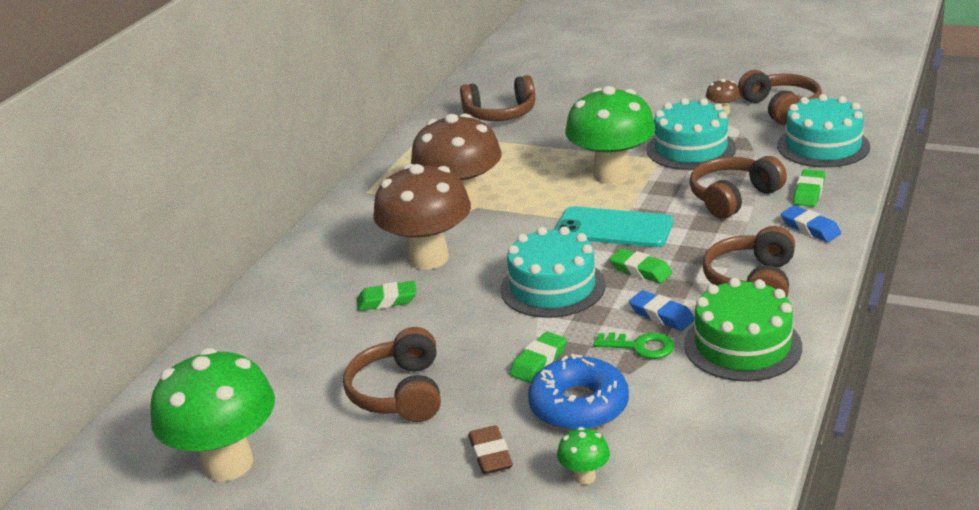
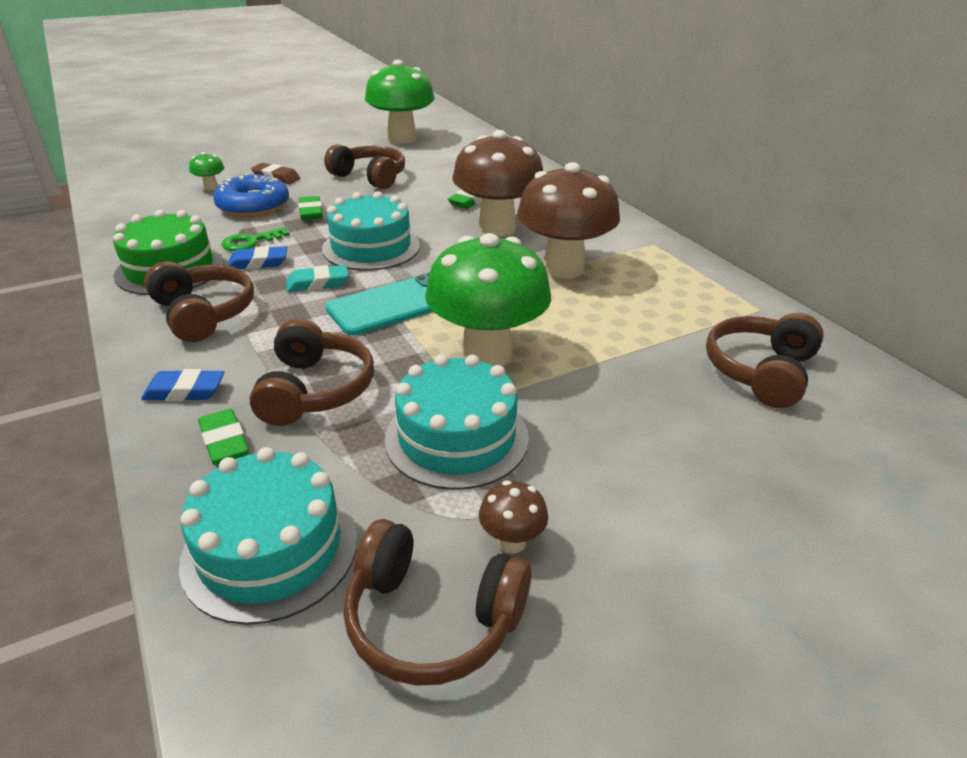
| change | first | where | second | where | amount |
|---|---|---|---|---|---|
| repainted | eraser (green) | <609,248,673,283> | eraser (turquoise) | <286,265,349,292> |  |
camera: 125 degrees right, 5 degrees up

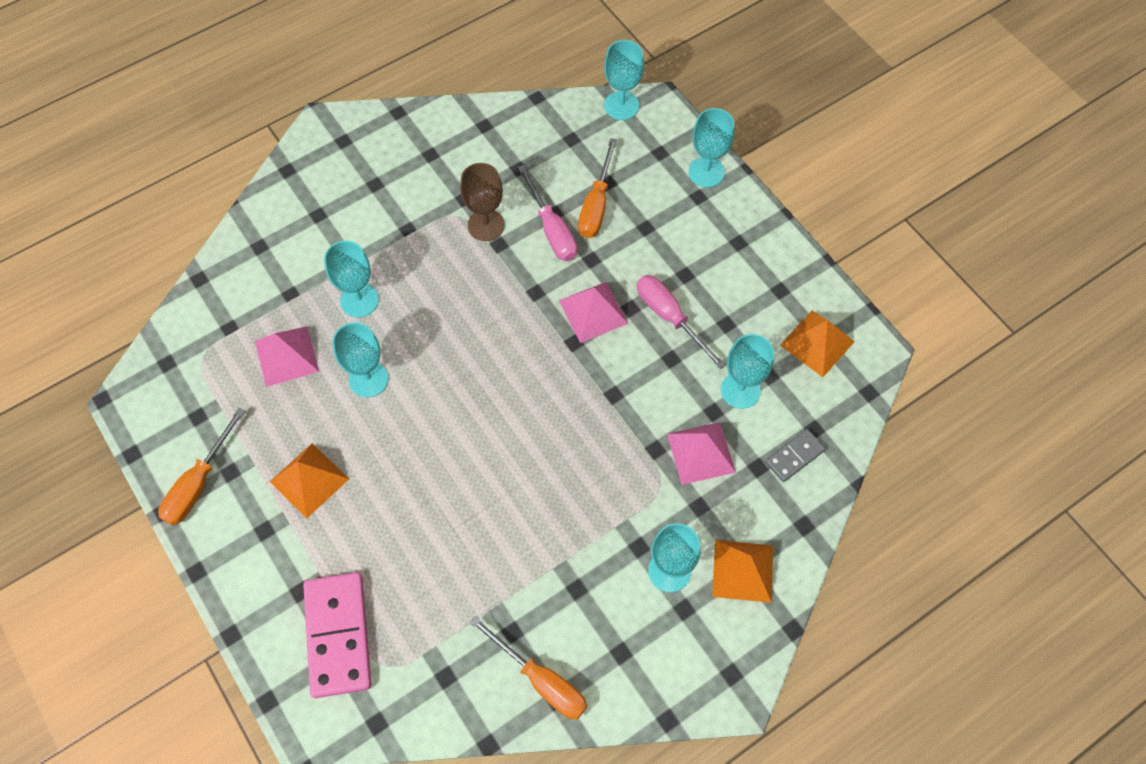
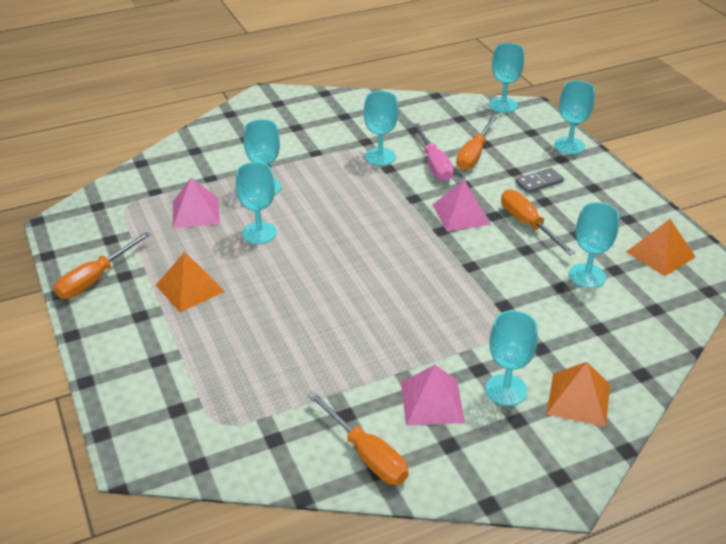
| change | first | where | second | where | amount |
|---|---|---|---|---|---|
| repainted | goblet (brown) | <460,163,505,241> | goblet (turquoise) | <364,91,398,166> |  |
| repainted | screwdriver (pink) | <637,275,726,370> | screwdriver (orange) | <501,189,575,255> |  |
| shifted | pyramid (pink) | <667,422,736,485> |  | <401,365,465,426> |  |
| shifted | domino (grey) | <765,429,825,482> |  | <516,168,564,193> |  |
| gone | domino (pink) | <303,572,371,698> |  |  |  |
camera: 10 degrees right, 25 degrees down

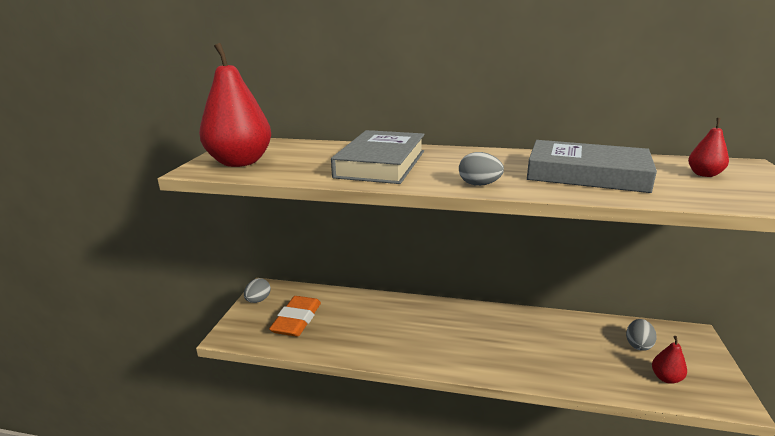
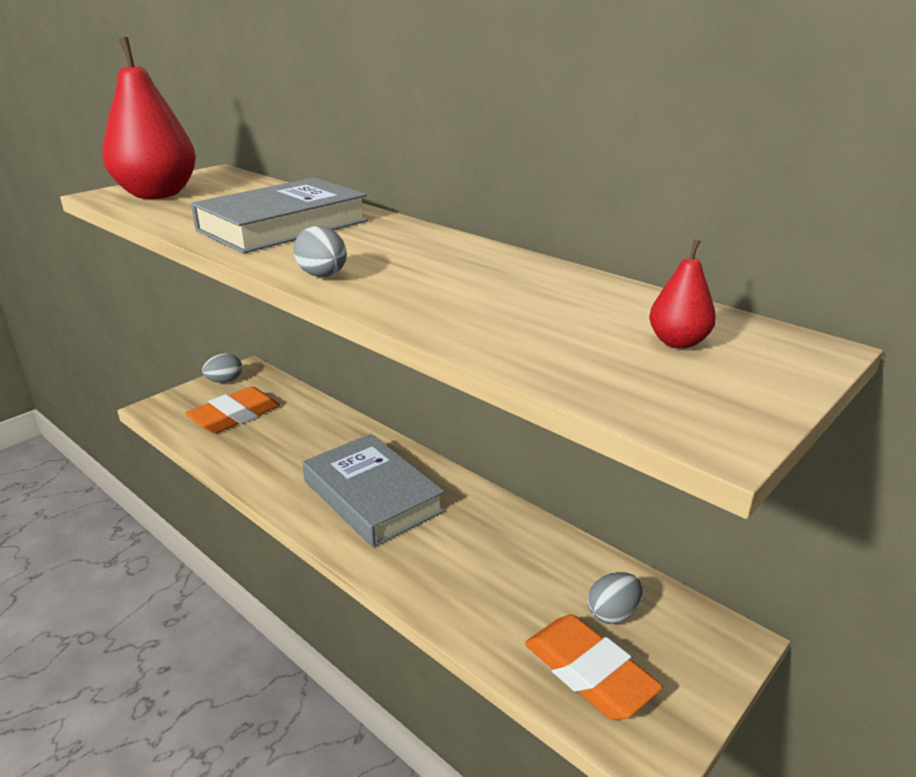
| change | first | where | second | where | amount |
|---|---|---|---|---|---|
| shifted | book (grey) | <527,140,657,193> |  | <302,434,445,547> |  |
| swapped | pear (red) | <652,336,687,384> | eraser (orange) | <525,614,663,720> |  |
camera: 30 degrees right, 5 degrees up

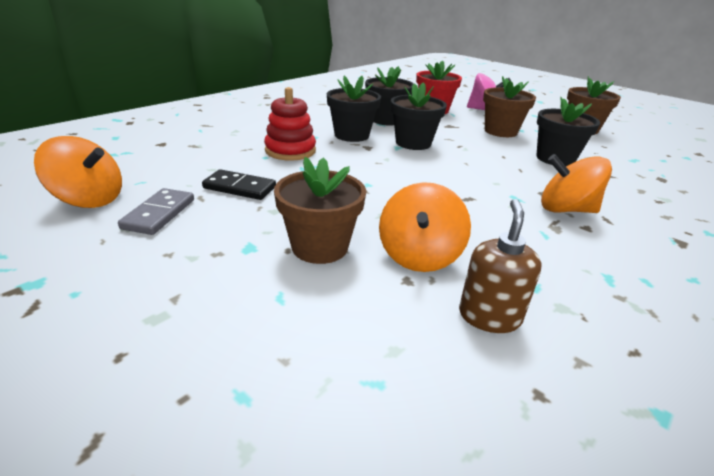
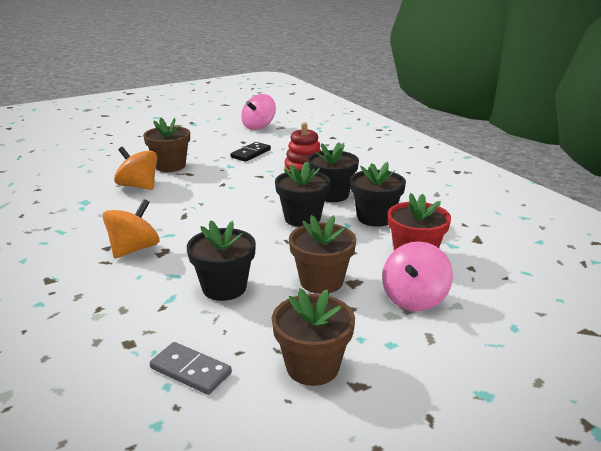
| change | first | where | second | where | amount |
|---|---|---|---|---|---|
| repainted | spinning top (orange) | <34,136,122,208> | spinning top (pink) | <241,94,276,130> |  |
| shifted | domino (grey) | <118,188,194,235> |  | <150,342,232,395> |  |
| gone | soap dispenser (brown) | <459,199,541,333> |  |  |  |
camera: 110 degrees right, 5 degrees down

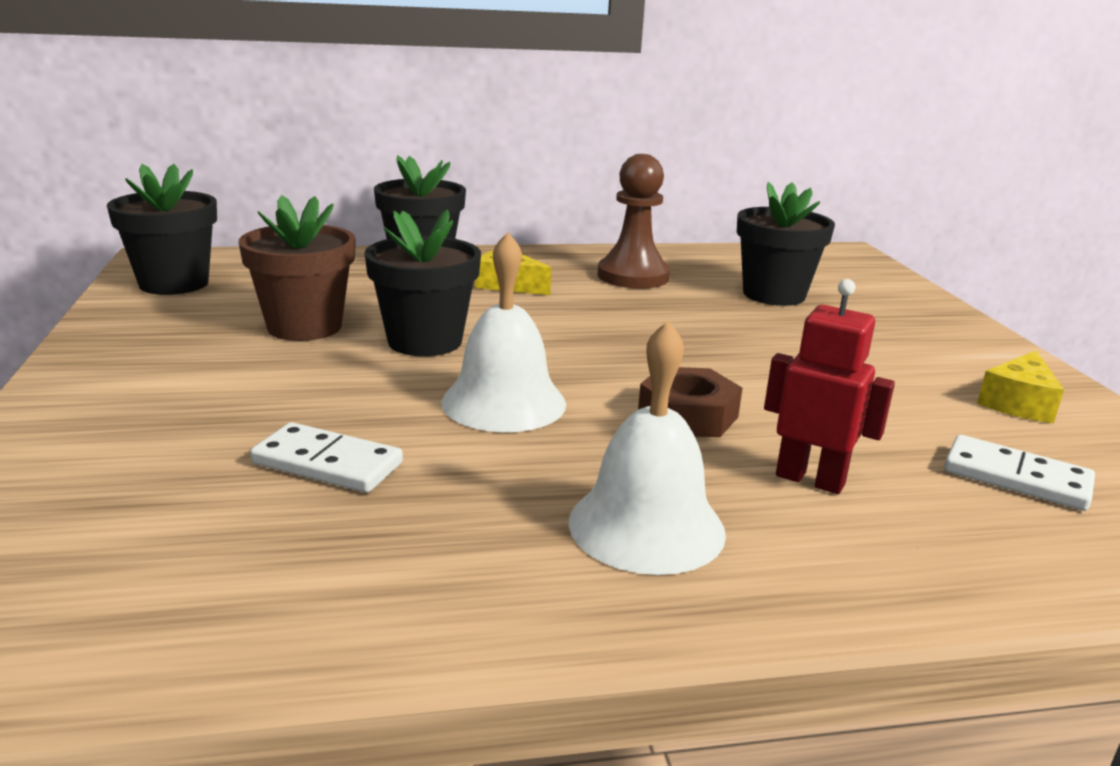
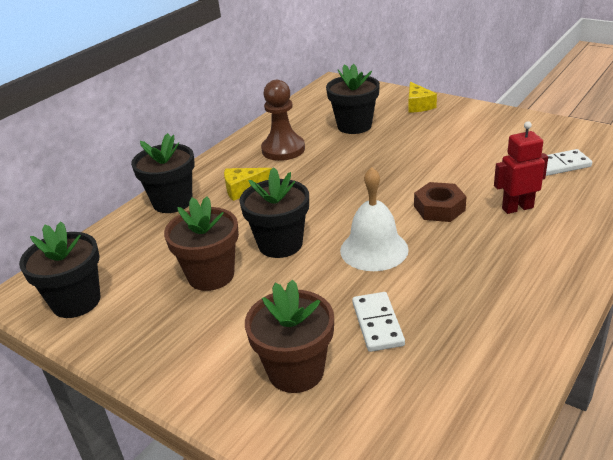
| change | first | where | second | where | amount |
|---|---|---|---|---|---|
| gone | bell (white) | <568,321,726,575> |  |  |  |
| shifted | cheese (yellow) | <977,350,1064,423> |  | <408,82,437,113> |  |
| rotated | domino (white) | <250,422,403,493> |  | <352,292,405,352> | 75 degrees counterclockwise |
| new |  |  | flower pot (brown) | <245,280,334,393> |  |
camera: 40 degrees left, 10 degrees up

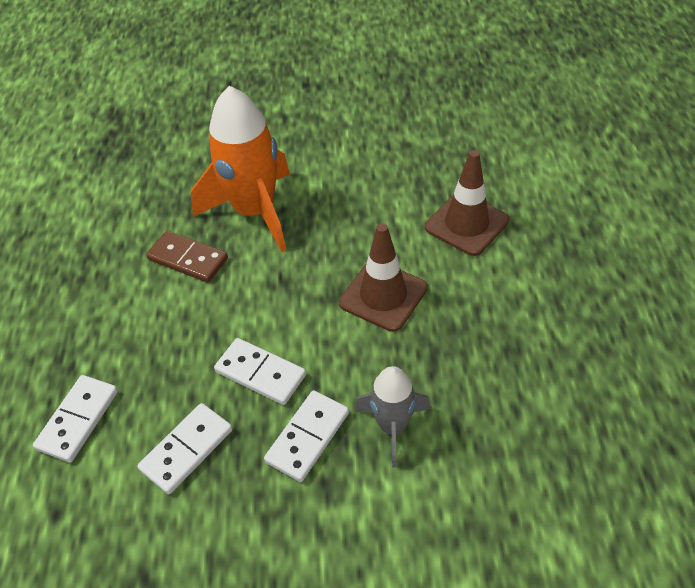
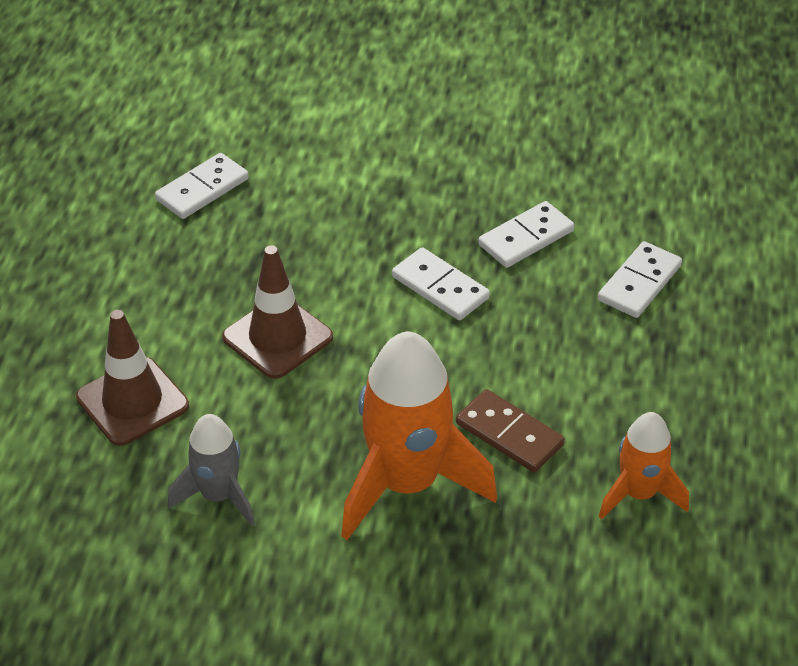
| change | first | where | second | where | amount |
|---|---|---|---|---|---|
| shifted | rocket (grey) | <354,366,431,467> |  | <168,414,255,526> |  |
| shifted | domino (white) | <264,390,349,482> |  | <155,153,249,219> |  |
| new |  |  | rocket (orange) | <599,412,689,520> |  |
camera: 170 degrees left, 5 degrees down

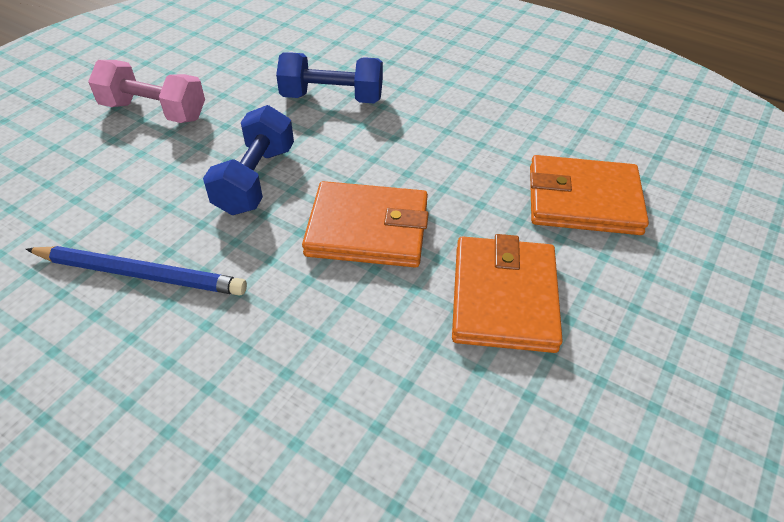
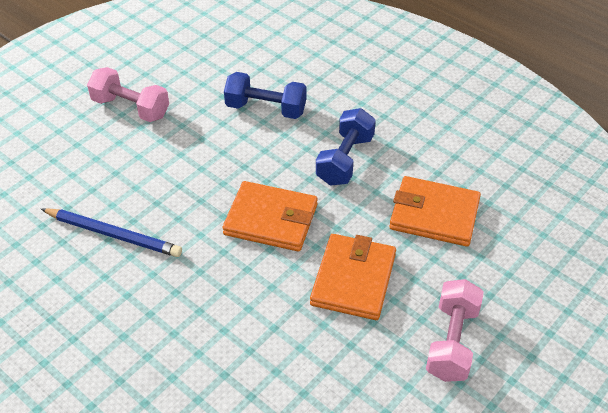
| change | first | where | second | where | amount |
|---|---|---|---|---|---|
| shifted | dumbbell (blue) | <203,105,294,215> |  | <316,108,376,186> |  |
| new |  |  | dumbbell (pink) | <426,279,484,382> |  |
camera: 10 degrees right, 0 degrees up

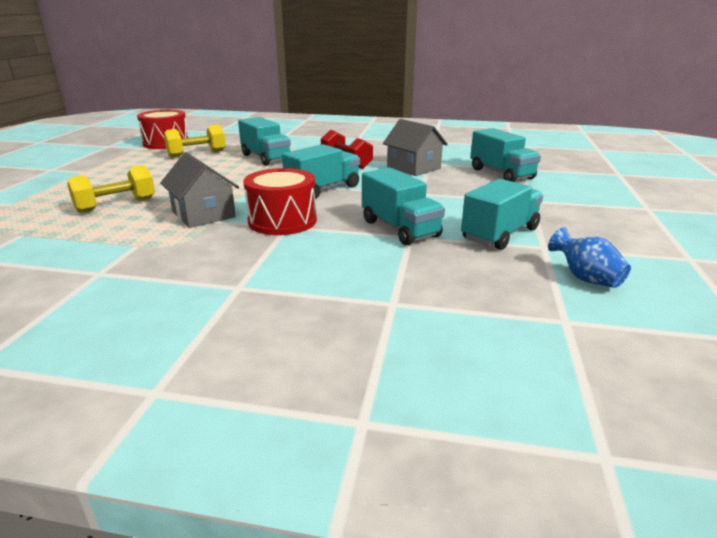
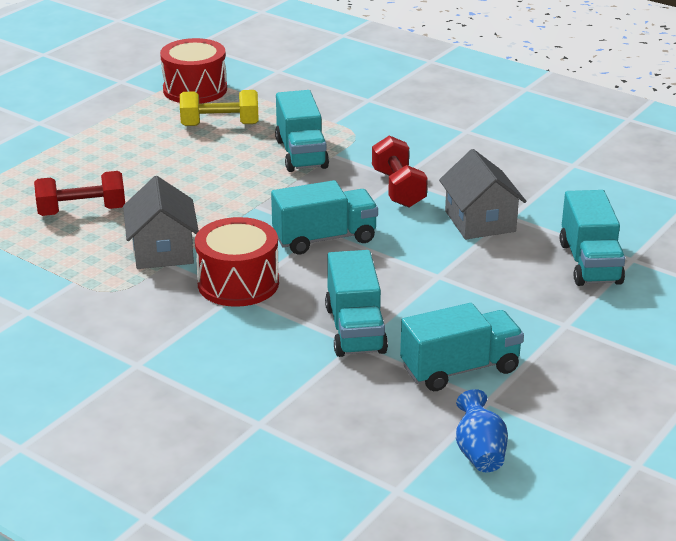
| change | first | where | second | where | amount |
|---|---|---|---|---|---|
| repainted | dumbbell (yellow) | <67,165,155,213> | dumbbell (red) | <34,171,125,216> |  |
camera: 25 degrees right, 5 degrees up

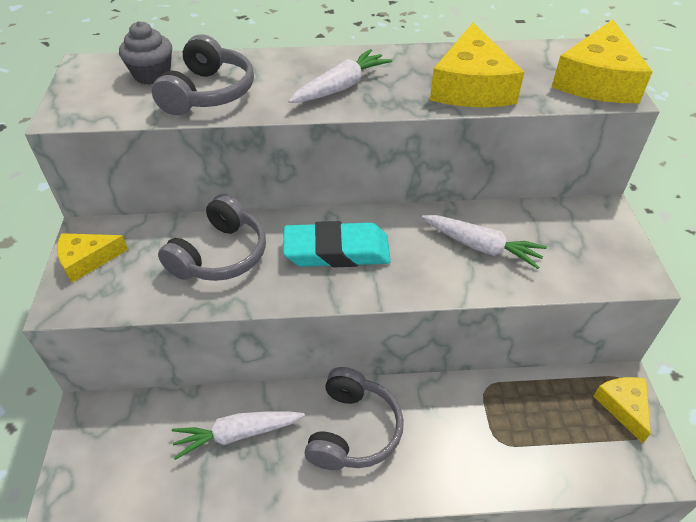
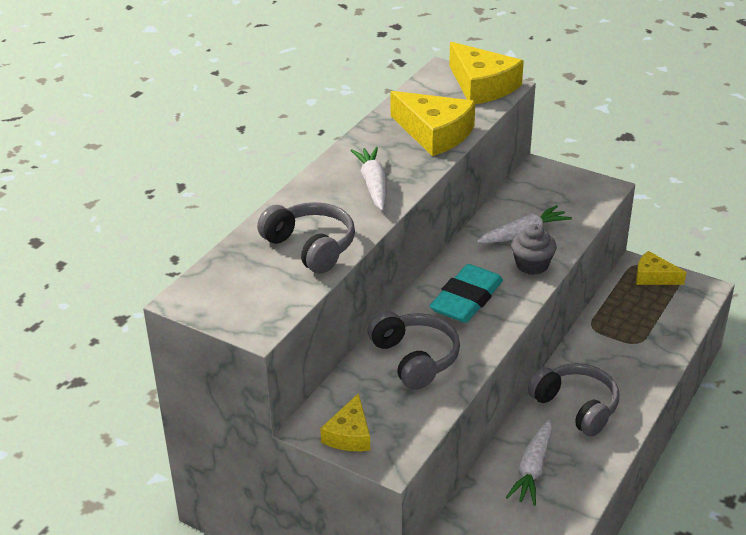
| change | first | where | second | where | amount |
|---|---|---|---|---|---|
| shifted | cupcake (grey) | <119,21,172,85> |  | <511,224,557,275> |  |
camera: 55 degrees left, 10 degrees down

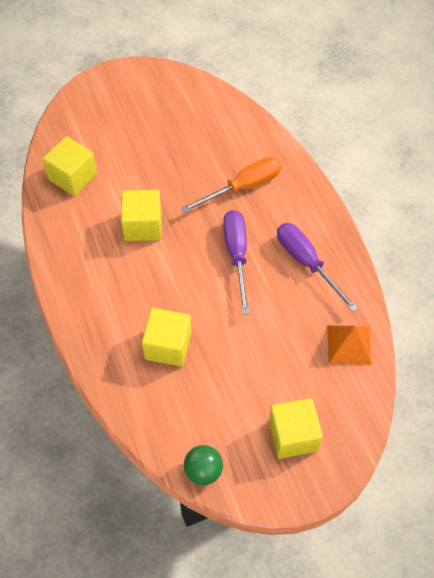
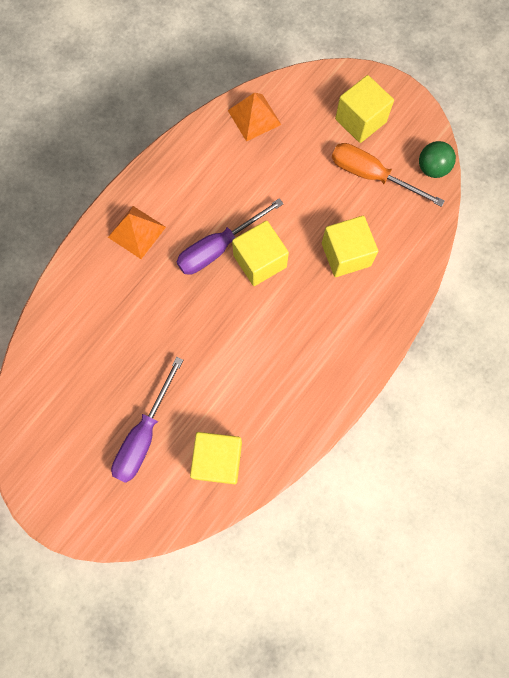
| change | first | where | second | where | amount |
|---|---|---|---|---|---|
| shifted | screwdriver (orange) | <181,157,281,213> |  | <332,143,445,207> |  |
| shifted | cube (yellow) | <121,190,161,241> |  | <232,221,289,286> |  |
| shifted | screwdriver (purple) | <277,223,358,312> |  | <111,357,183,482> |  |
| new |  |  | pyramid (orange) | <108,206,166,259> |  |
camera: 120 degrees left, 15 degrees up

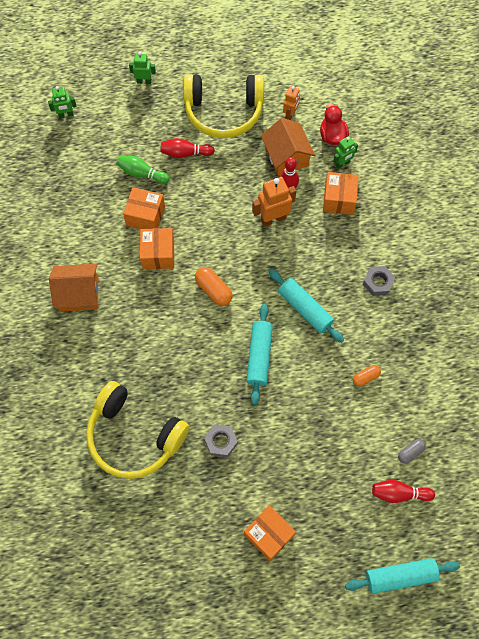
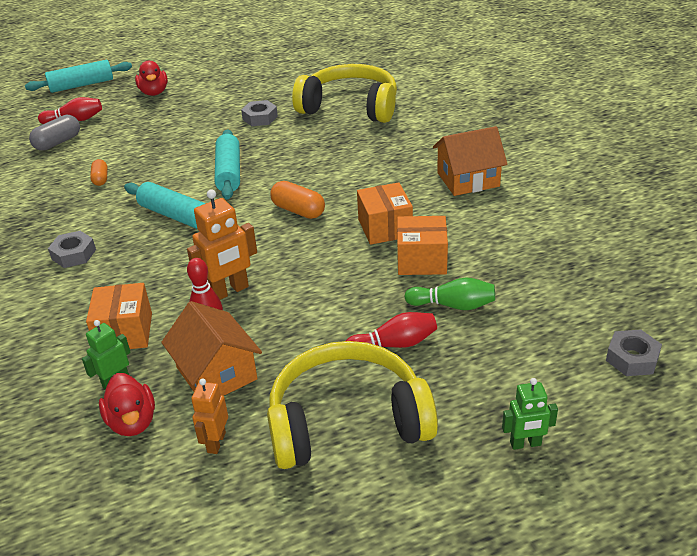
| change | first | where | second | where | amount |
|---|---|---|---|---|---|
| swapped | robot (green) | <48,86,77,118> | nut (grey) | <606,329,662,376> |  |
| rotated | capsule (orange) | <353,365,381,386> |  | <90,159,108,186> | 60 degrees counterclockwise |
| scaled | capsule (grey) | <398,439,426,464> |  | <29,115,80,151> | x1.59 |
| gone | box (orange) | <244,505,296,561> |  |  |  |
| new |  |  | duck (red) | <135,61,168,96> |  |
camera: 170 degrees right, 30 degrees down

